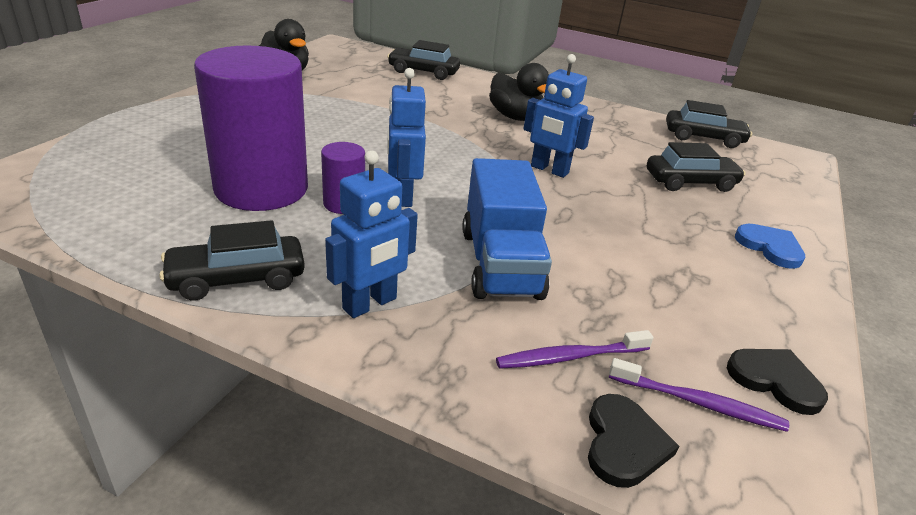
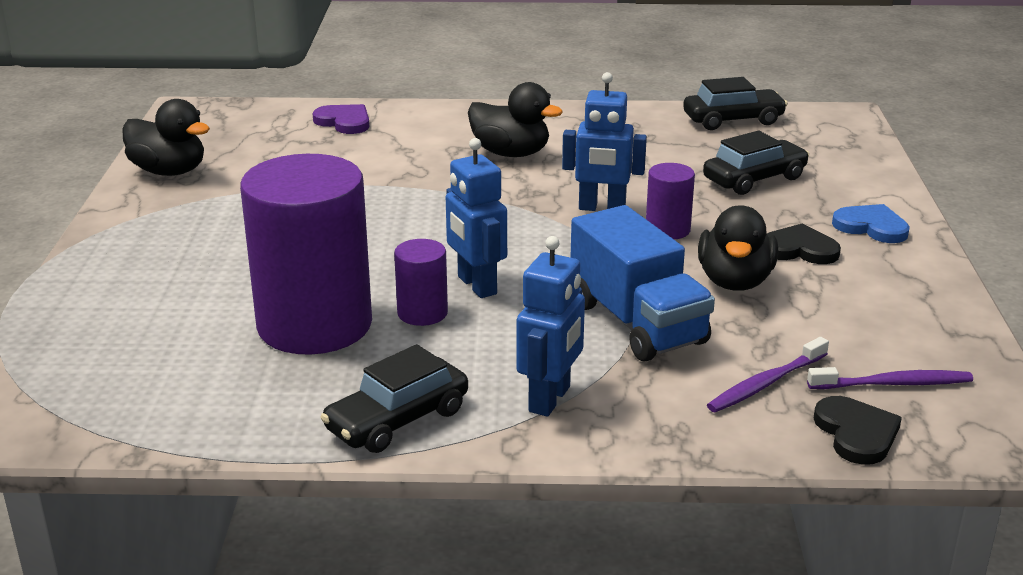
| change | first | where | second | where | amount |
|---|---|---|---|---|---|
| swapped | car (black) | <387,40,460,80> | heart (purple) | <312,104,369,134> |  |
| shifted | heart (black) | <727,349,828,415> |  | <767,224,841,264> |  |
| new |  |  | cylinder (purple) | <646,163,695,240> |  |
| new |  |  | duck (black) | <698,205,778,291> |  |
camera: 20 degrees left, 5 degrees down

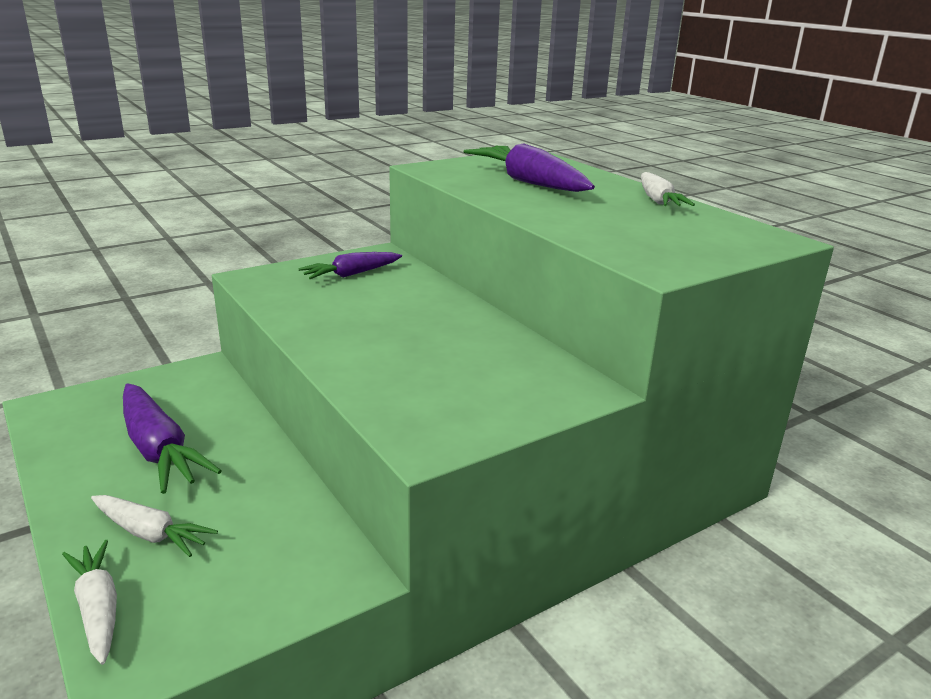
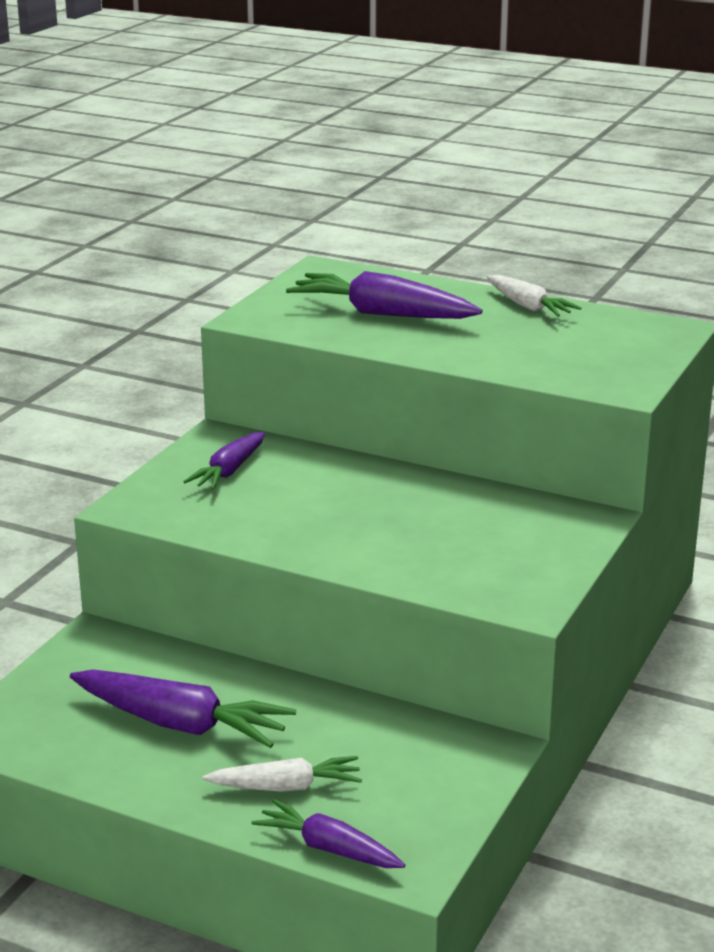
| change | first | where | second | where | amount |
|---|---|---|---|---|---|
| repainted | carrot (white) | <62,540,117,665> | carrot (purple) | <252,799,405,868> |  |
camera: 30 degrees left, 0 degrees up

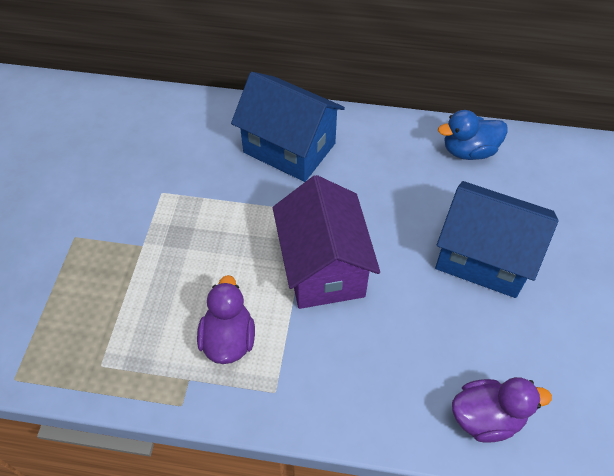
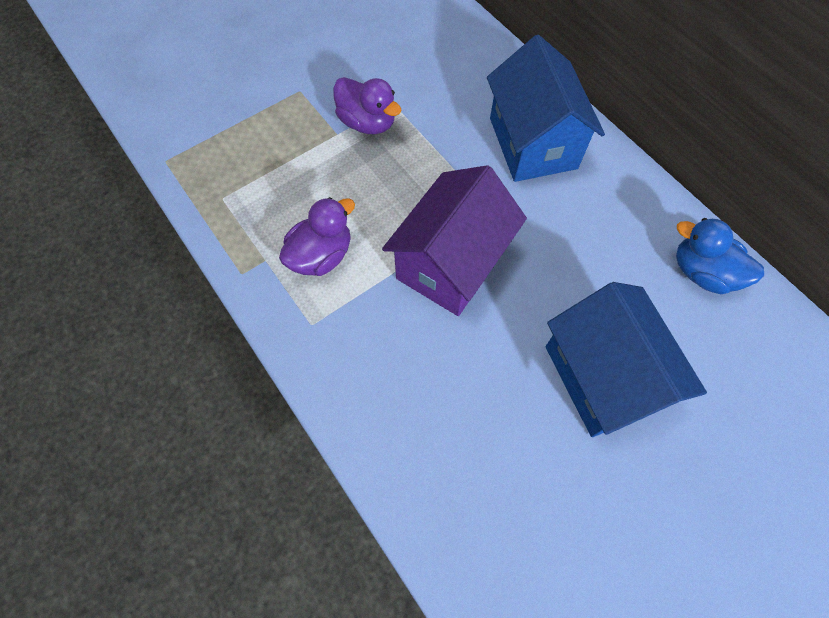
| change | first | where | second | where | amount |
|---|---|---|---|---|---|
| shifted | duck (purple) | <452,377,552,443> |  | <333,77,401,134> |  |
camera: 45 degrees right, 10 degrees up

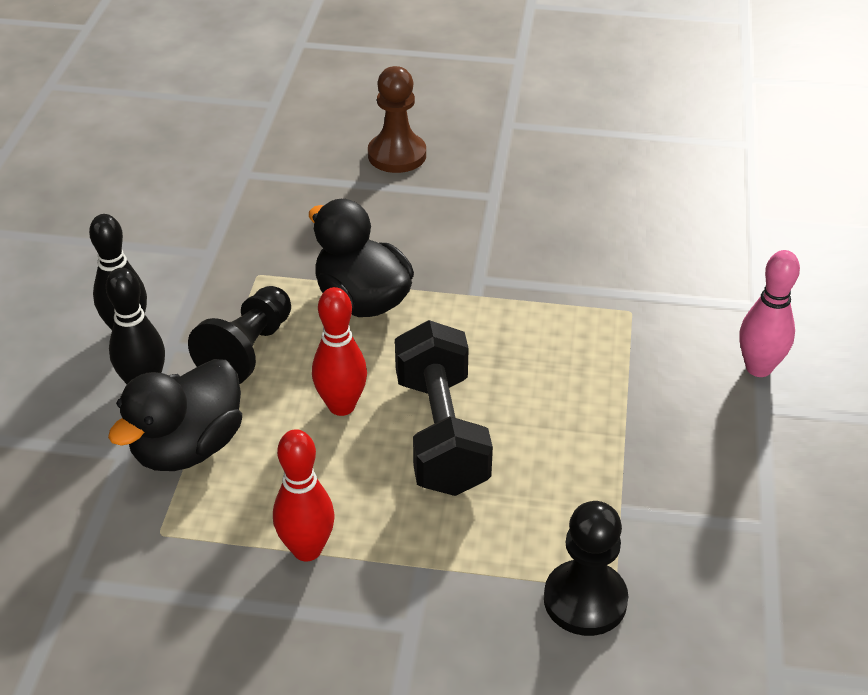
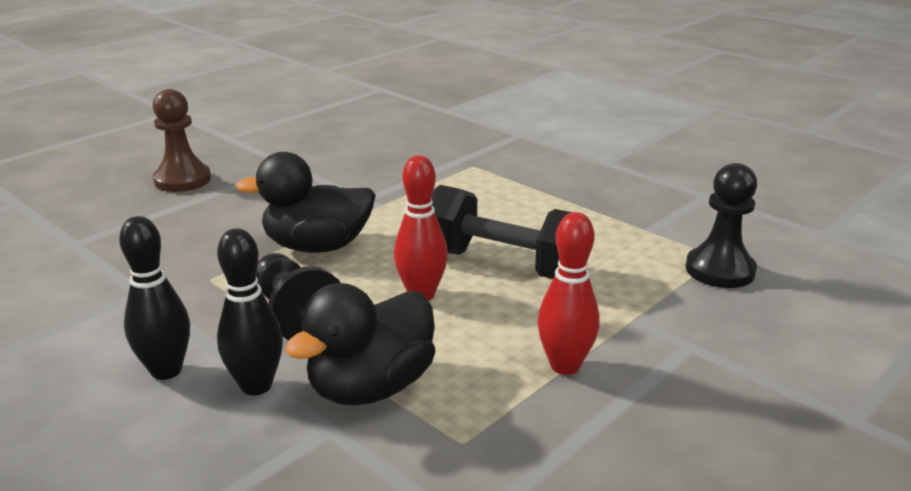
| change | first | where | second | where | amount |
|---|---|---|---|---|---|
| gone | bowling pin (pink) | <739,250,800,377> |  |  |  |
| rotated | duck (black) | <108,359,242,471> |  | <285,283,435,406> | 60 degrees clockwise |
camera: 55 degrees left, 15 degrees down

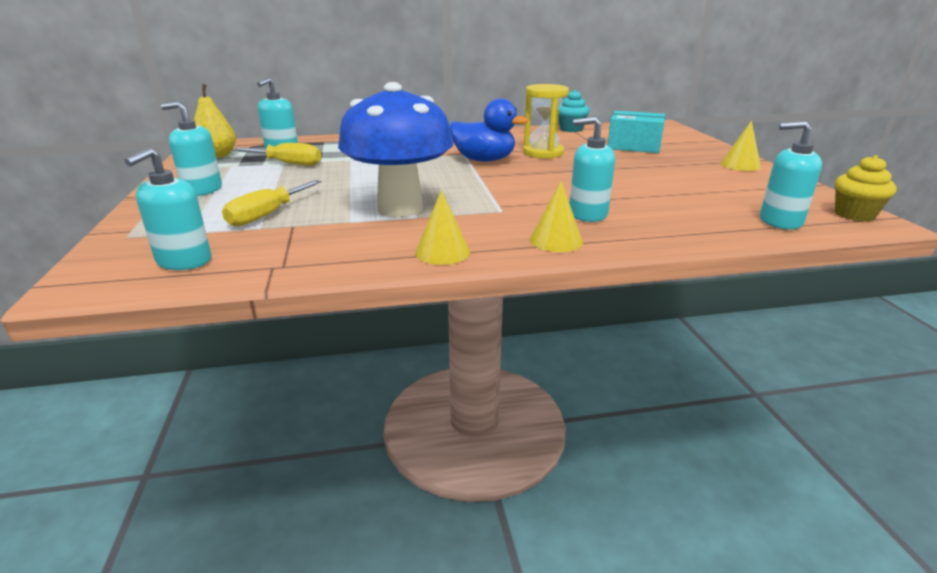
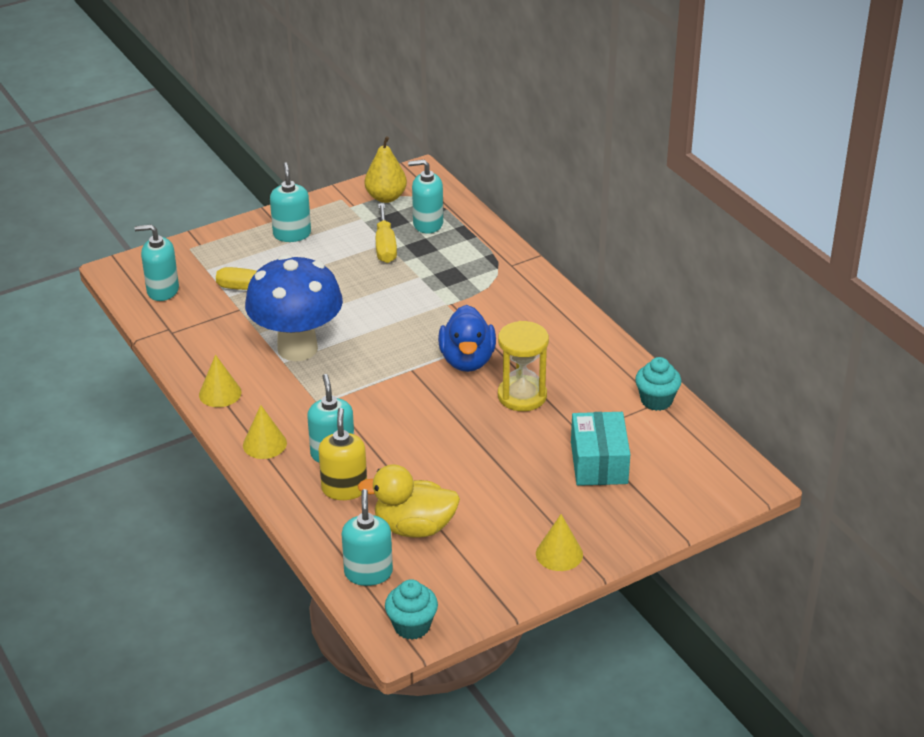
| change | first | where | second | where | amount |
|---|---|---|---|---|---|
| repainted | cupcake (yellow) | <835,155,897,221> | cupcake (turquoise) | <385,579,438,640> |  |
| new |  |  | soap dispenser (yellow) | <318,408,367,500> |  |
| new |  |  | duck (yellow) | <358,464,460,538> |  |
camera: 70 degrees right, 10 degrees up

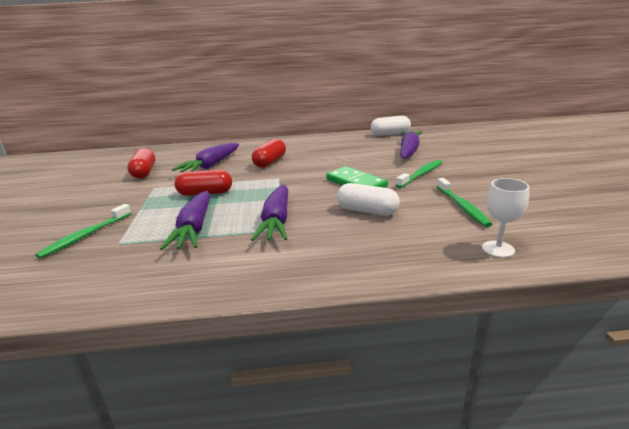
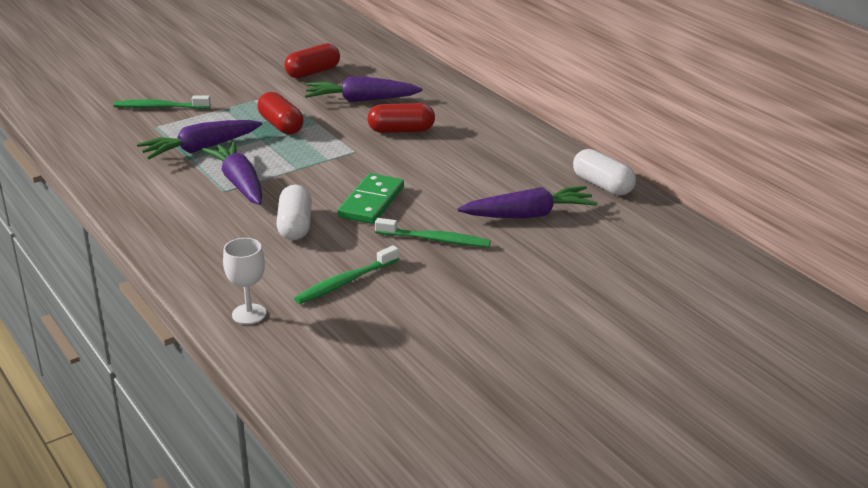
| change | first | where | second | where | amount |
|---|---|---|---|---|---|
| rotated | carrot (purple) | <251,185,288,241> |  | <202,141,262,205> | 90 degrees clockwise |
camera: 60 degrees right, 5 degrees up

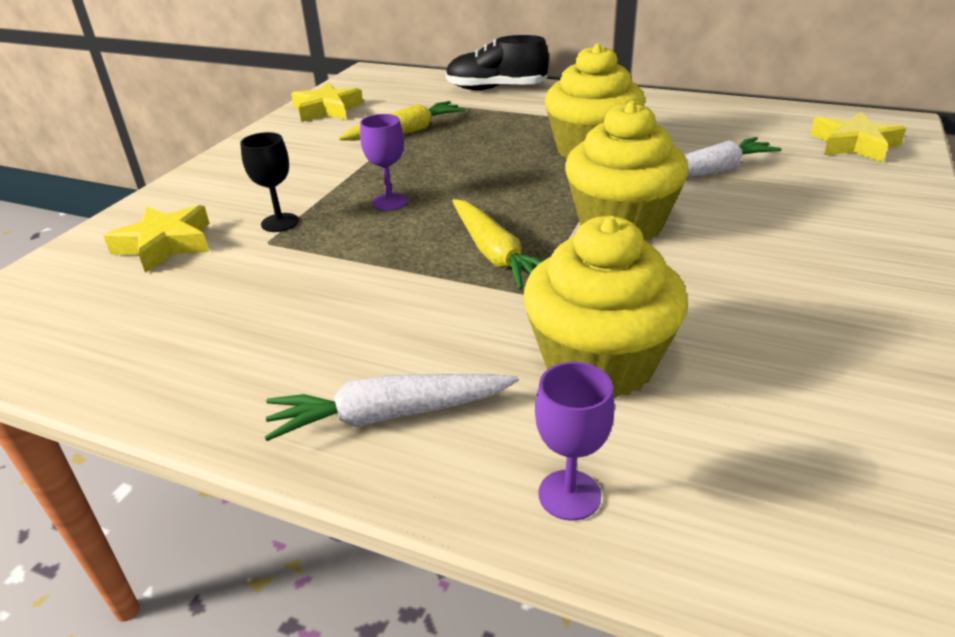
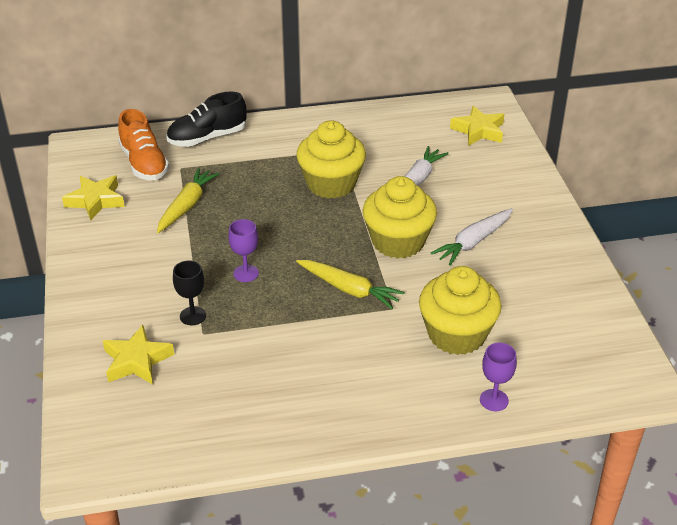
| change | first | where | second | where | amount |
|---|---|---|---|---|---|
| shifted | carrot (white) | <265,374,519,441> |  | <431,208,513,266> |  |
| new |  |  | shoe (orange) | <118,109,169,180> |  |
camera: 35 degrees left, 5 degrees up

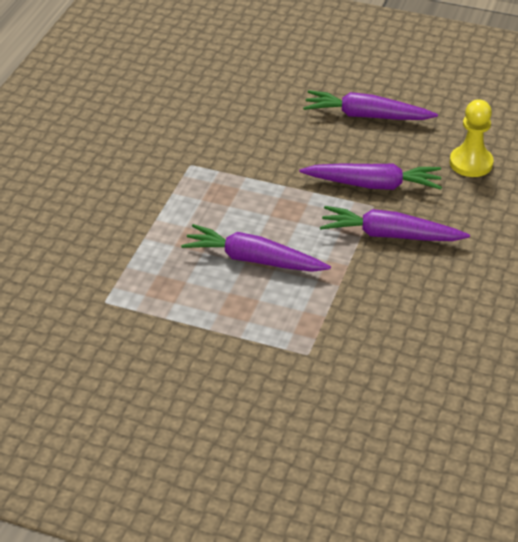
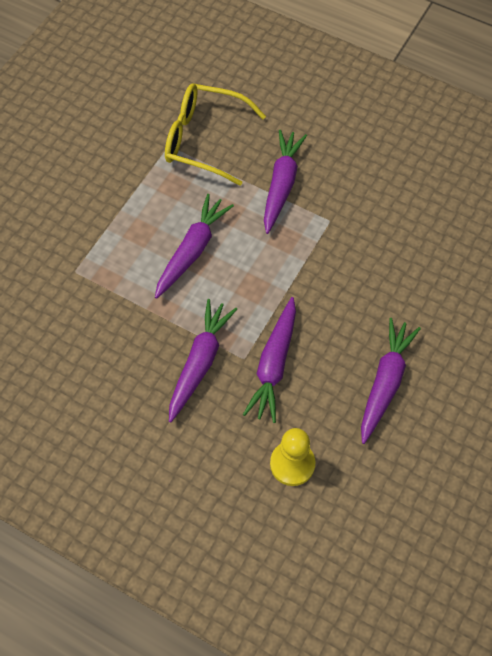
| change | first | where | second | where | amount |
|---|---|---|---|---|---|
| new |  |  | glasses (yellow) | <165,83,266,186> |  |
| new |  |  | carrot (purple) | <264,130,307,234> |  |
camera: 100 degrees right, 20 degrees up

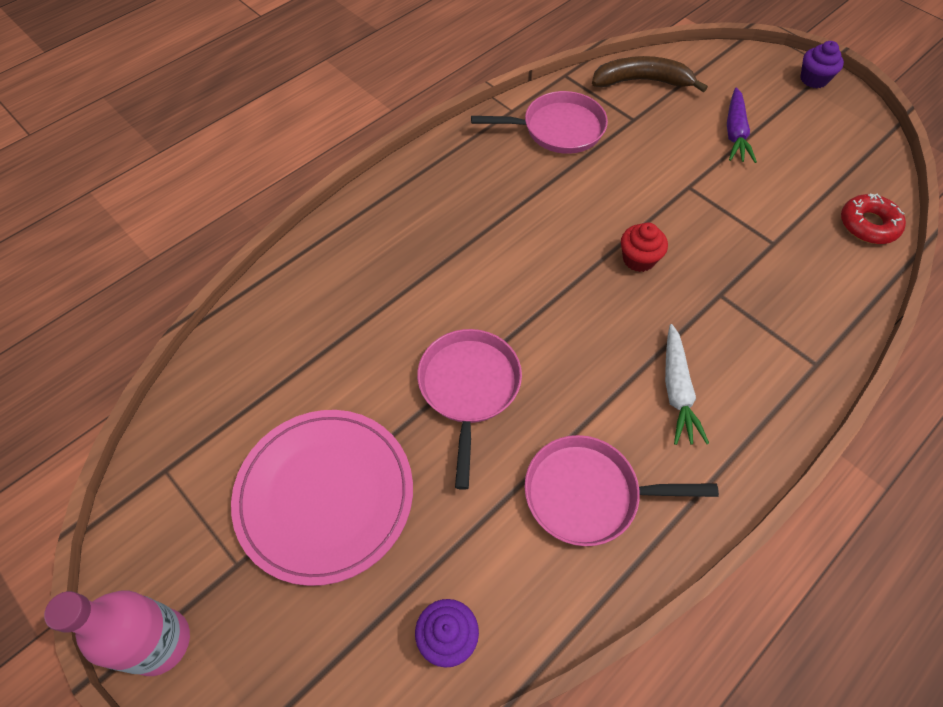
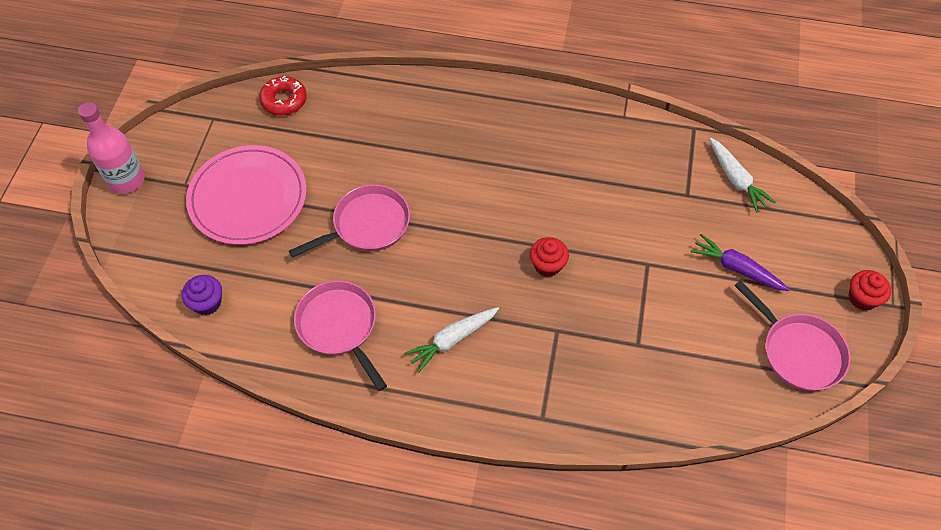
| change | first | where | second | where | amount |
|---|---|---|---|---|---|
| repainted | cupcake (purple) | <800,41,844,88> | cupcake (red) | <849,270,891,311> |  |
| swapped | banana (brown) | <592,56,708,92> | carrot (white) | <709,138,776,213> |  |
| rotated | carrot (purple) | <727,87,757,163> |  | <691,234,790,291> | 60 degrees clockwise |
| shifted | pan (pink) | <471,91,608,154> |  | <734,280,851,391> |  |
| shifted | donut (red) | <841,193,906,244> |  | <259,76,307,116> |  |
camera: 55 degrees right, 0 degrees up

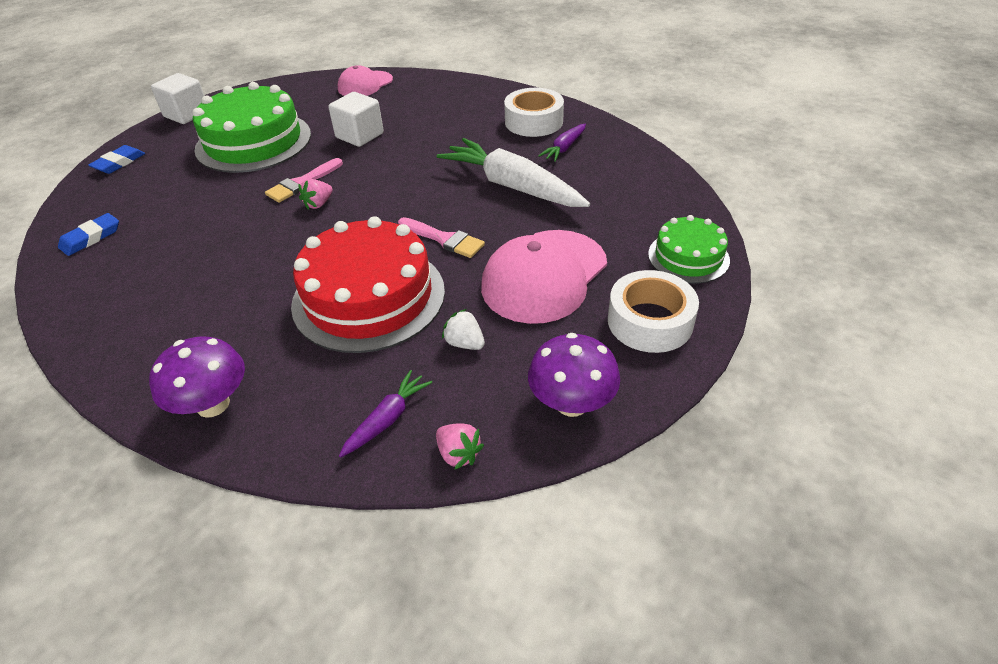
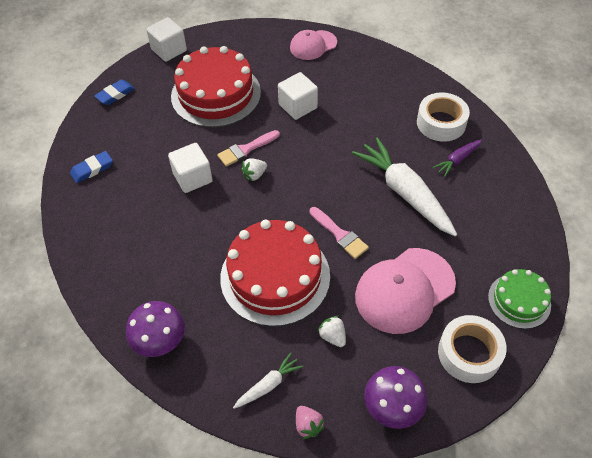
| change | first | where | second | where | amount |
|---|---|---|---|---|---|
| repainted | cake (green) | <193,82,311,173> | cake (red) | <171,46,261,127> |  |
| repainted | strawberry (pink) | <298,179,333,210> | strawberry (white) | <241,158,267,181> |  |
| repainted | carrot (purple) | <339,370,432,458> | carrot (white) | <233,352,303,409> |  |
| new |  |  | cube (white) | <168,143,213,193> |  |
camera: 15 degrees right, 10 degrees up

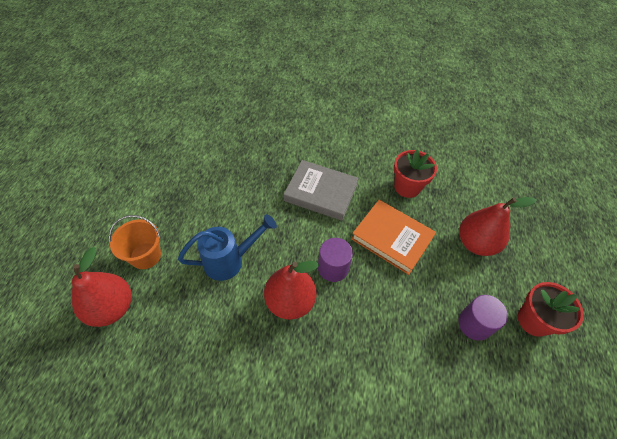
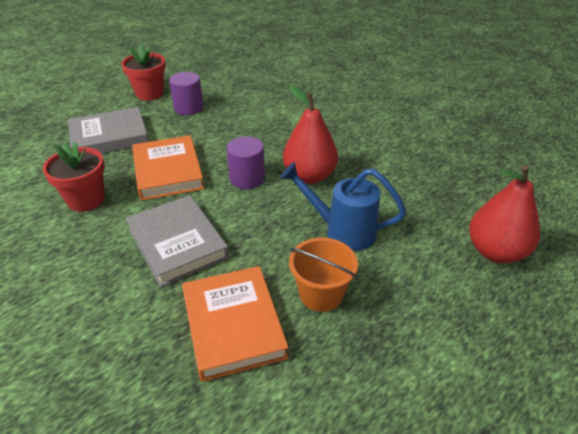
| change | first | where | second | where | amount |
|---|---|---|---|---|---|
| swapped | pear (red) | <459,197,537,256> | book (grey) | <68,107,149,154> |  |
| shifted | bucket (orange) | <109,215,161,269> |  | <289,238,358,312> |  |
| new |  |  | book (orange) | <182,266,288,382> |  |
camera: 140 degrees left, 15 degrees down

